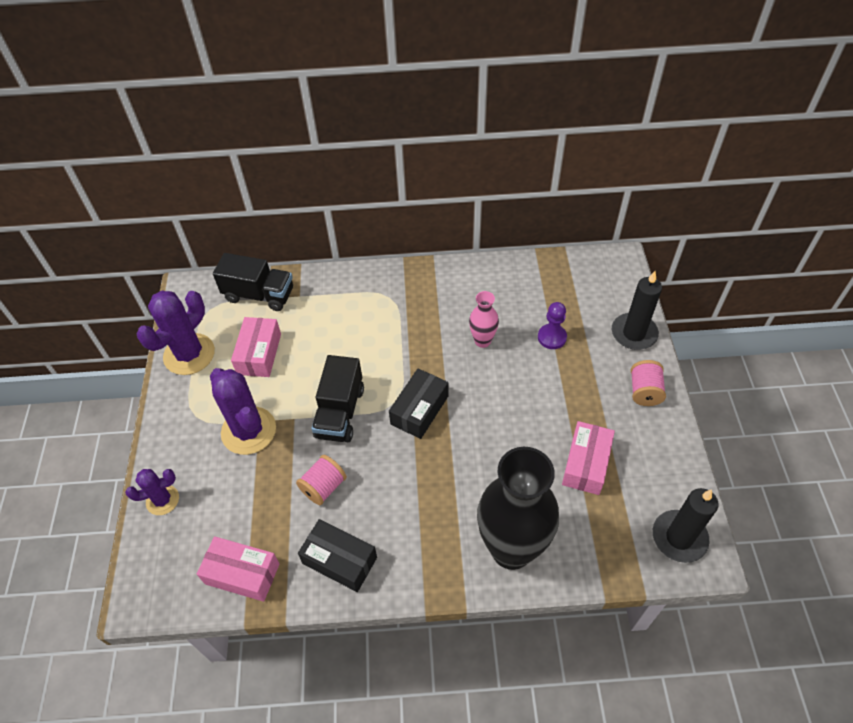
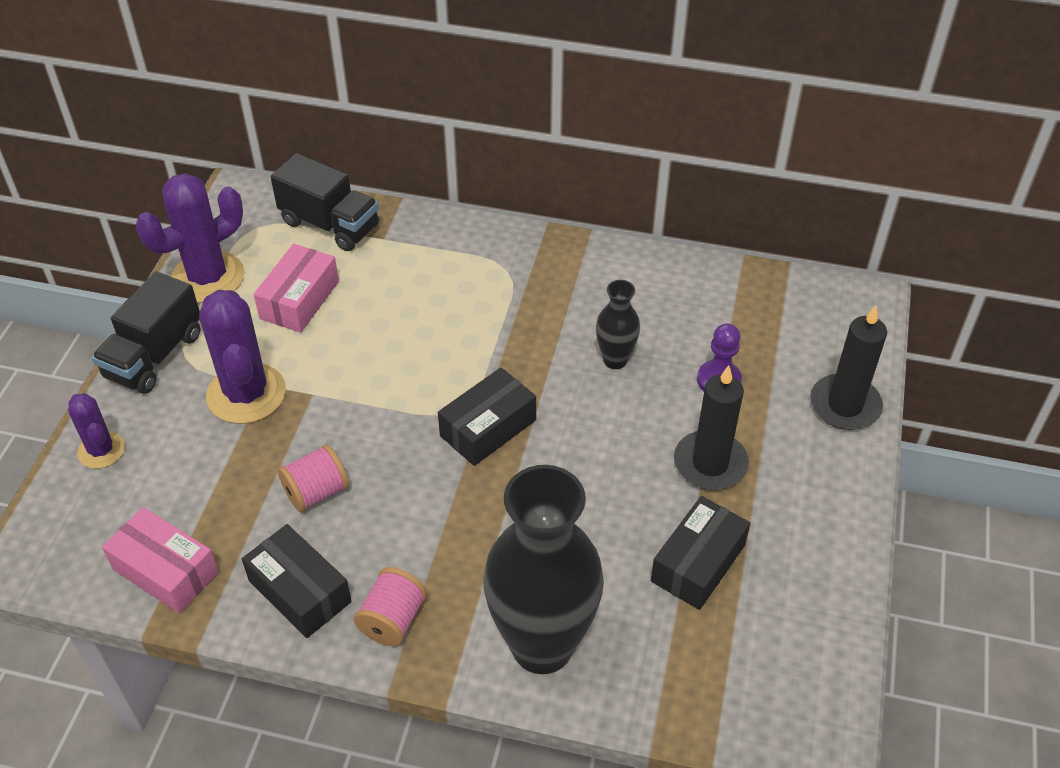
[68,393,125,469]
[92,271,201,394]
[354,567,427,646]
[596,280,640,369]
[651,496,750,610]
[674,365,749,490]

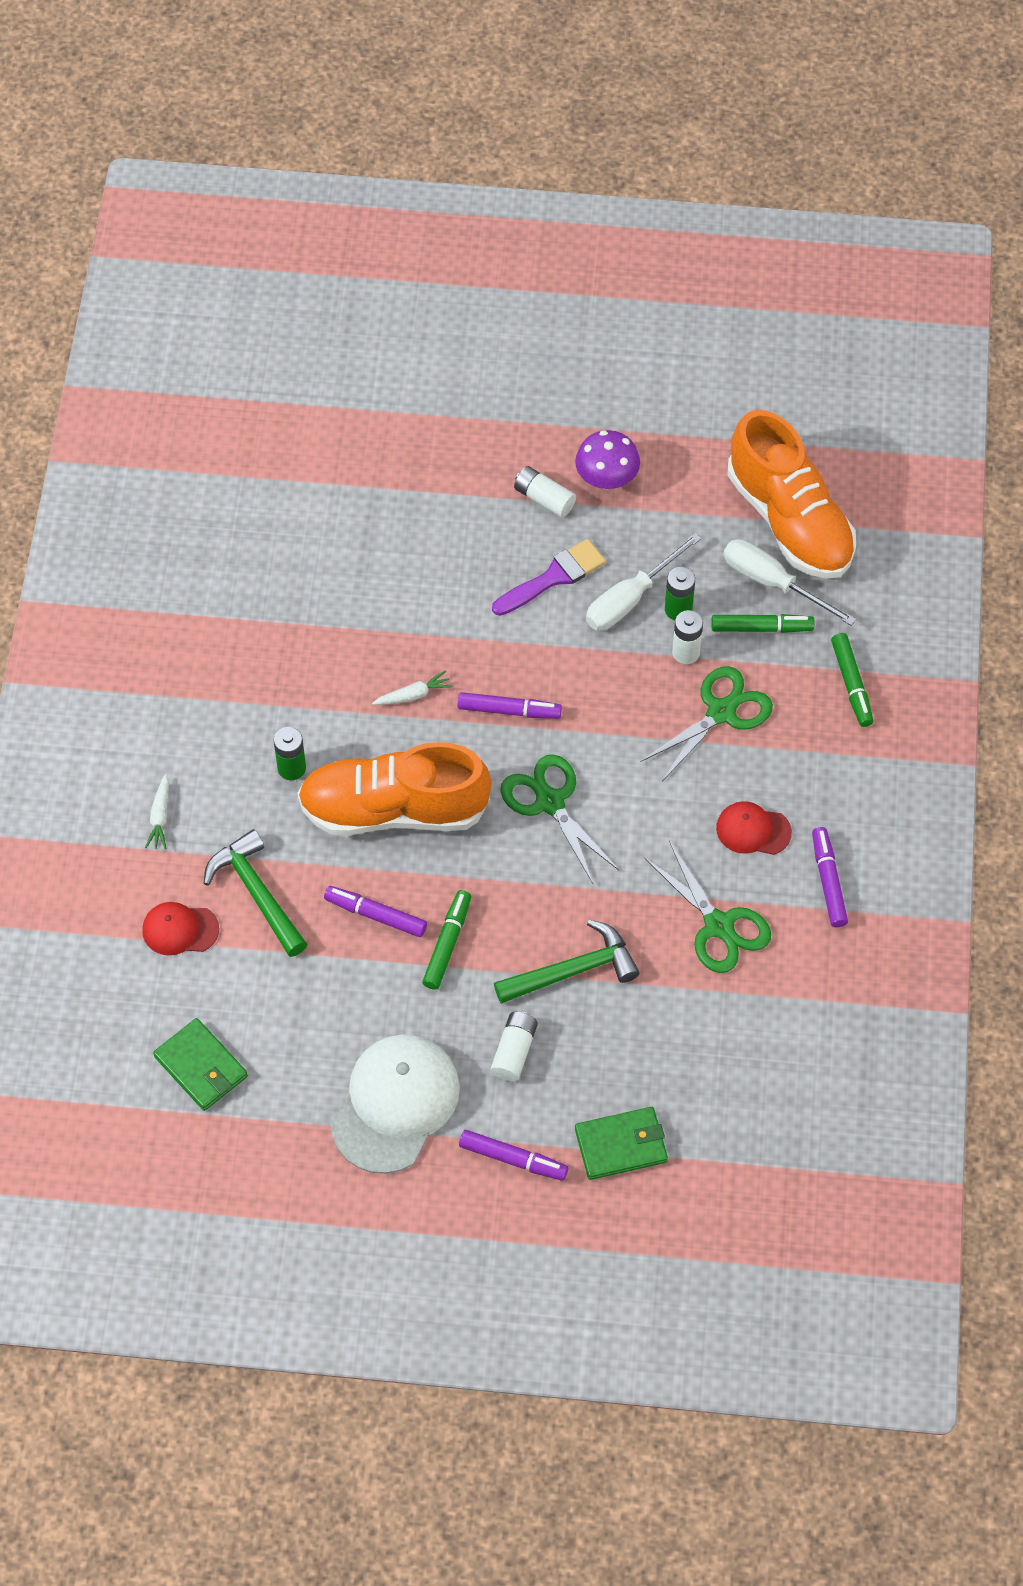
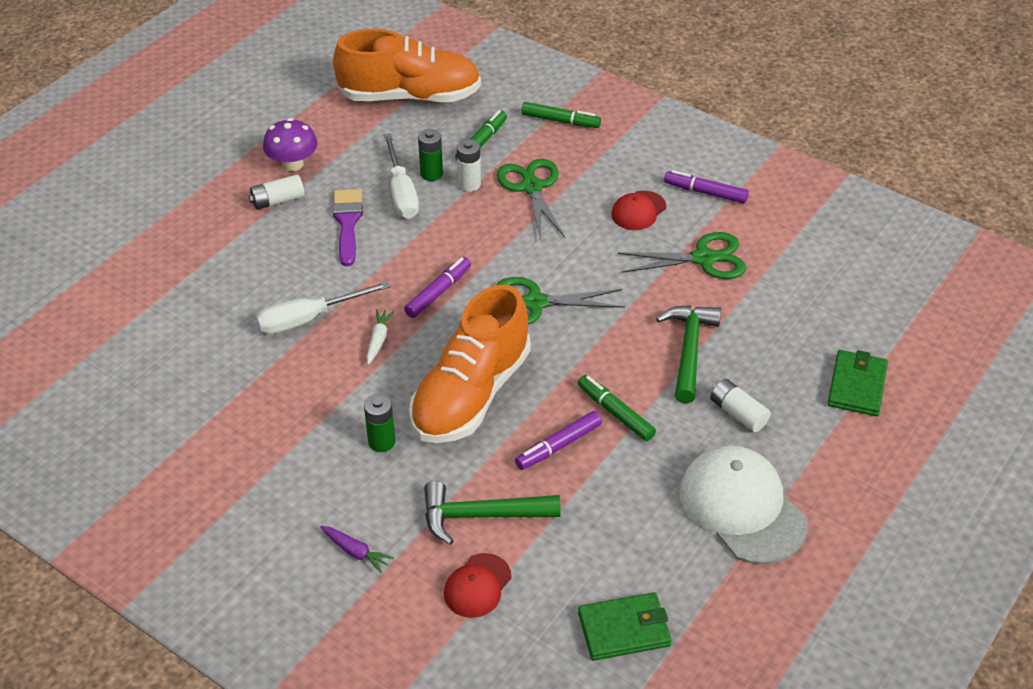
[256,281,390,334]
[320,526,394,573]
[459,1130,568,1181] (first image)

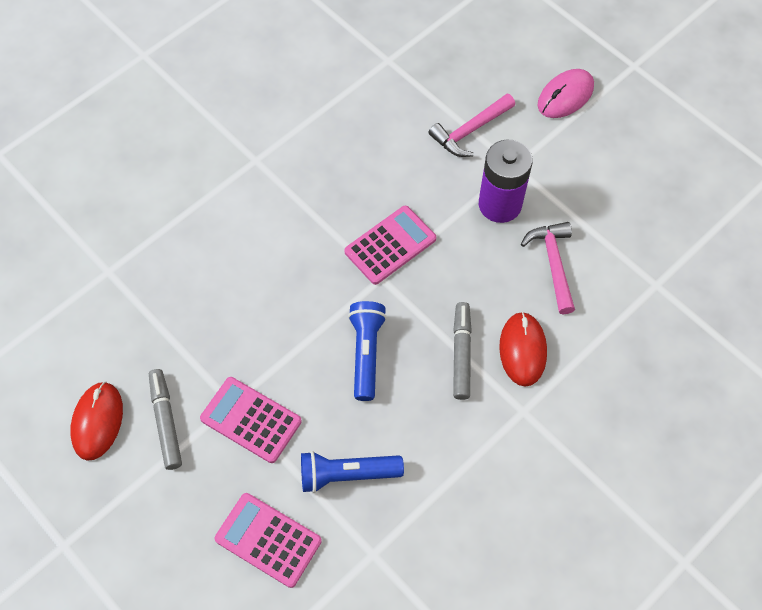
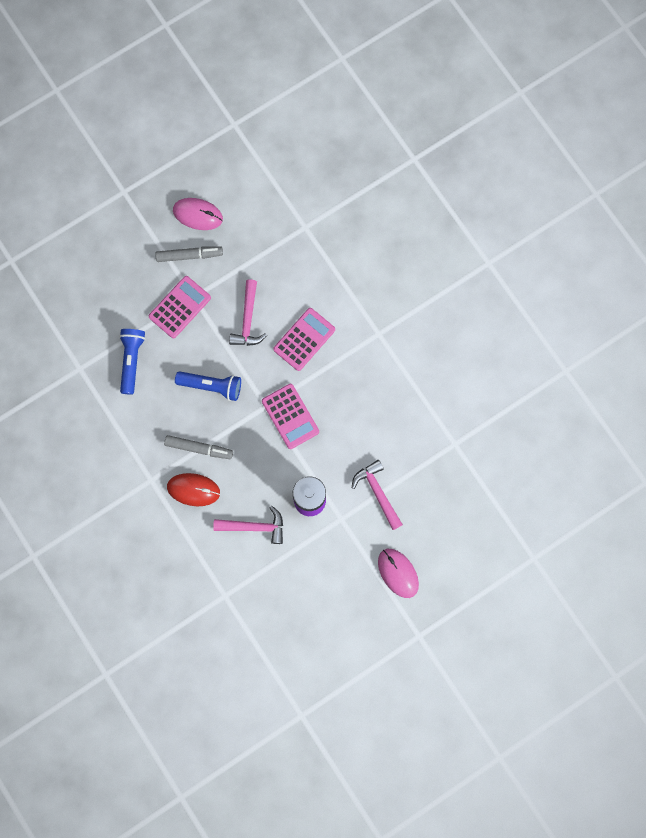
[173,198,223,230]
[229,279,267,346]
[273,308,335,371]

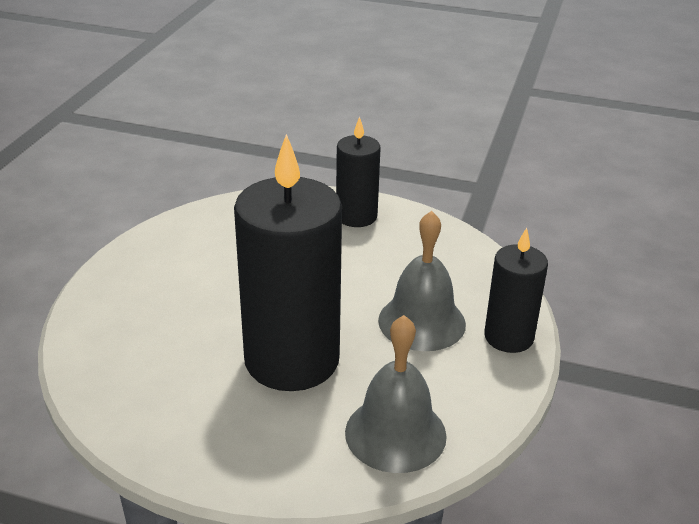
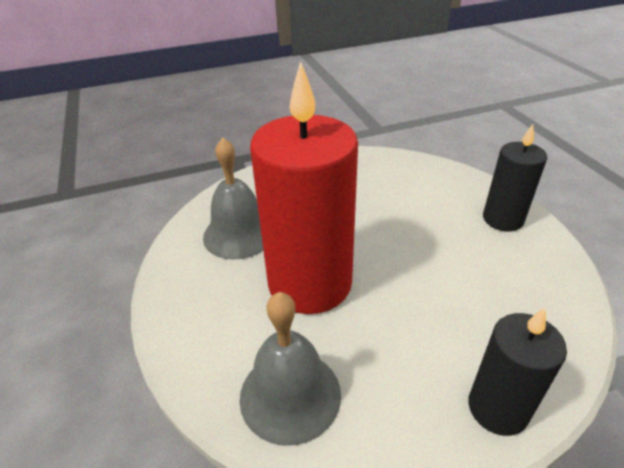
[203,137,263,260]
[250,61,358,314]

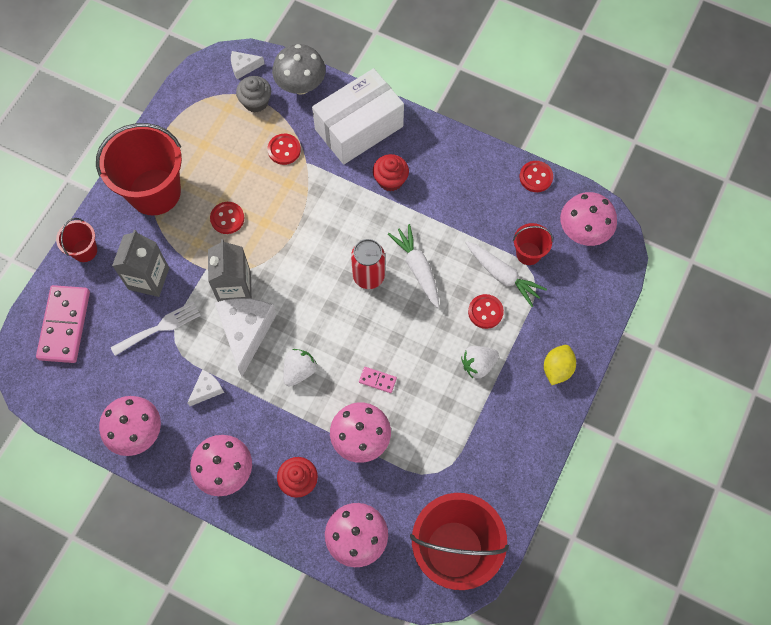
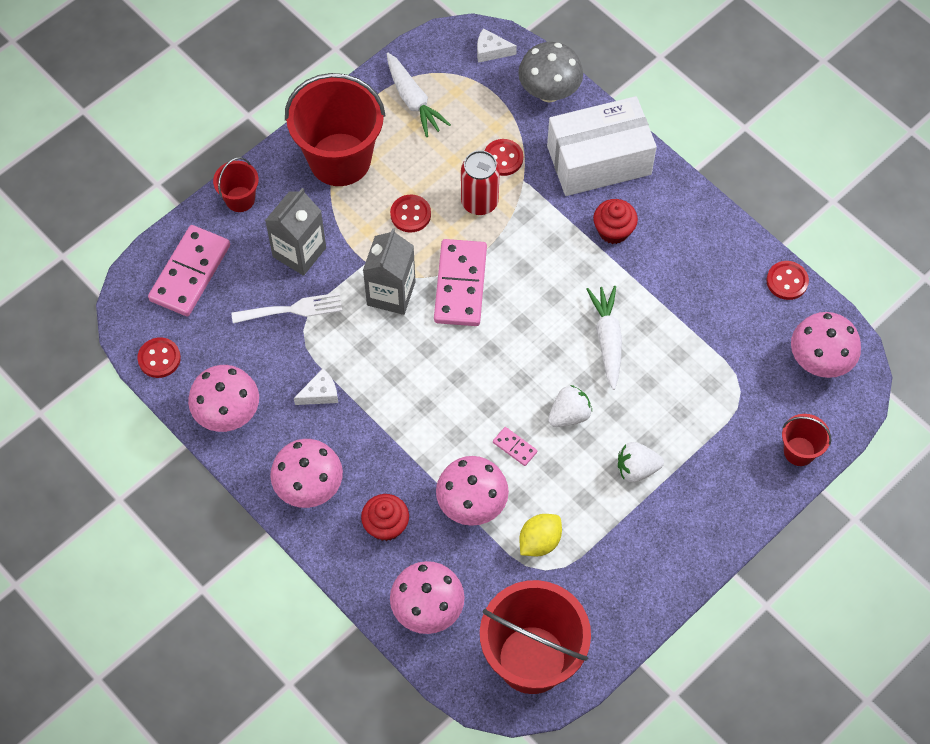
[137,337,181,378]
[387,53,451,137]
[434,239,487,326]
[461,150,500,215]
[519,514,562,556]
[548,385,592,427]
[782,414,832,466]
[215,298,276,377] (first image)
[236,76,271,113] (first image)

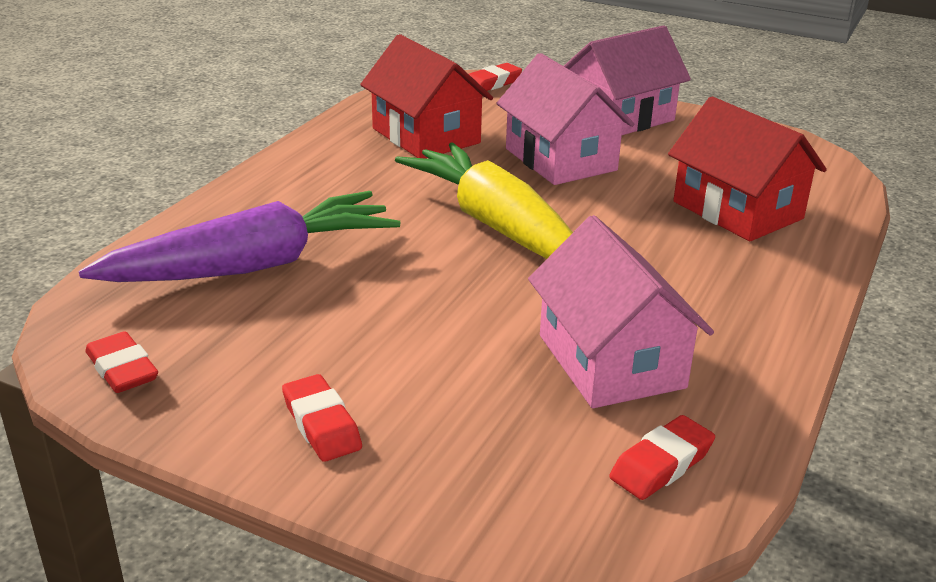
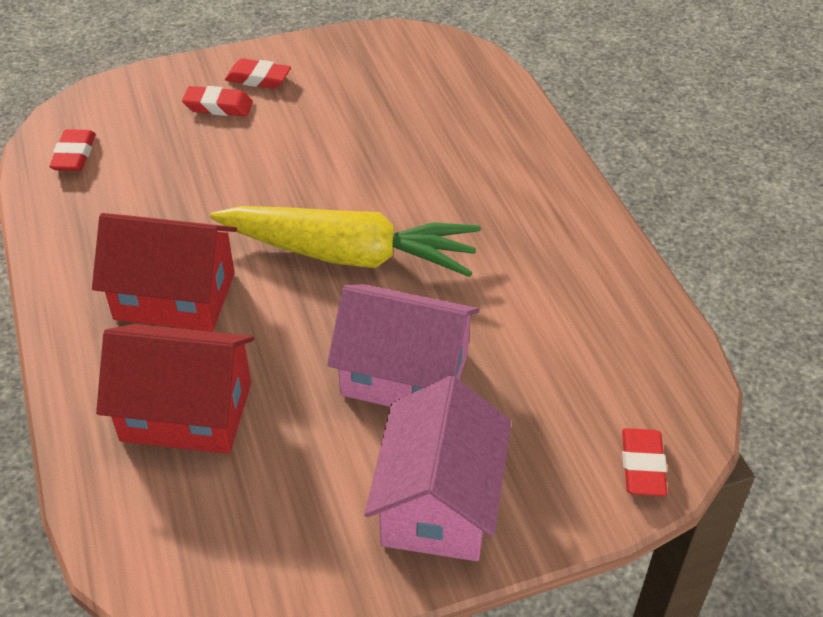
[92,213,237,332]
[182,86,253,116]
[79,191,400,282] (first image)
[528,215,714,408] (first image)

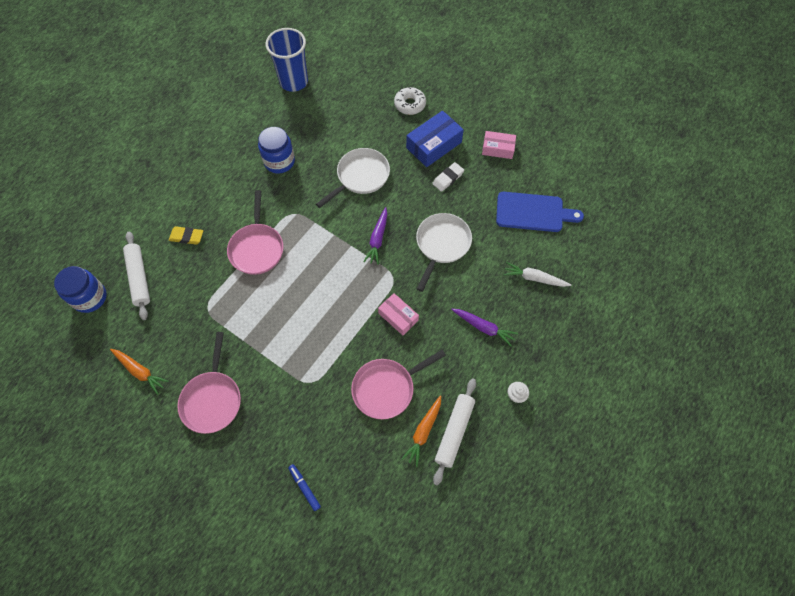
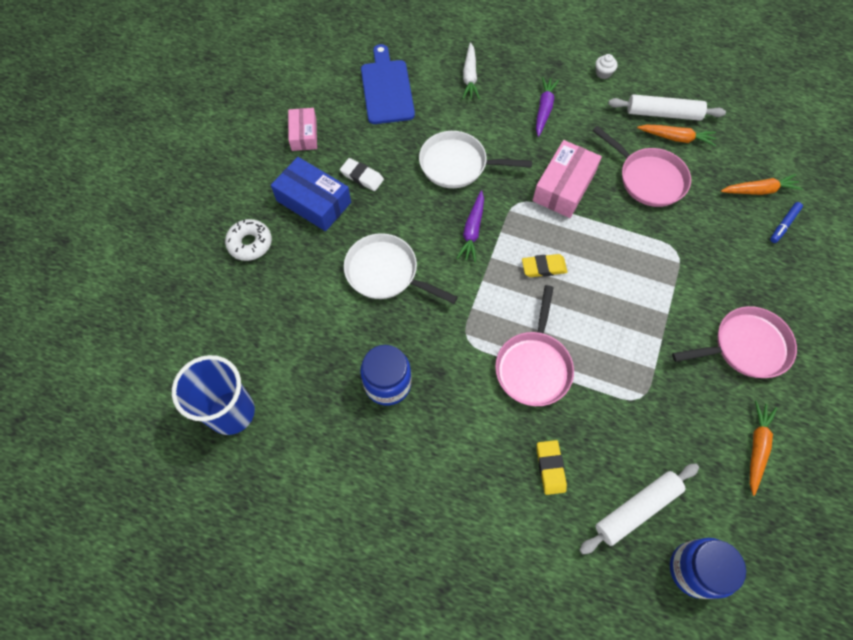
[457,190,484,262]
[495,285,574,406]
[522,254,567,277]
[532,140,602,218]
[721,174,803,195]

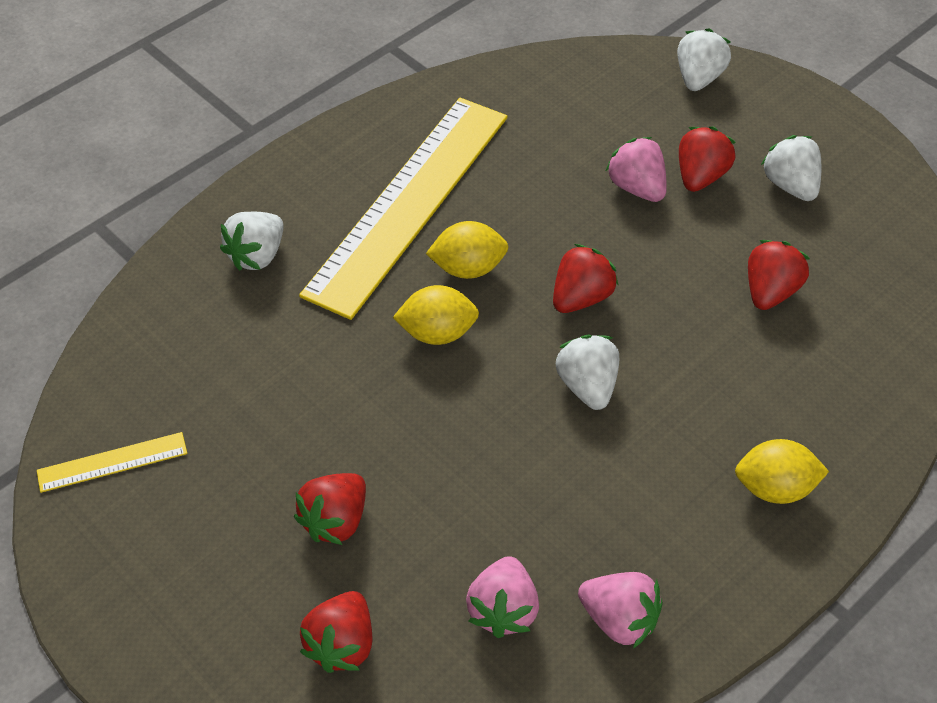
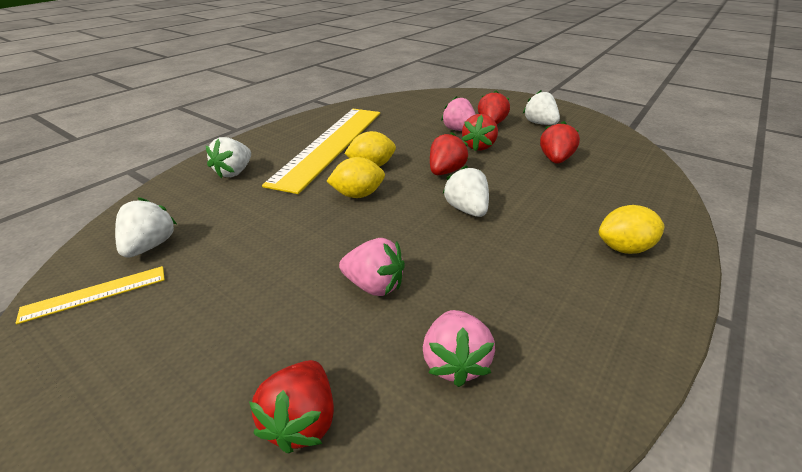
[115,197,177,258]
[339,238,405,296]
[462,114,498,151]

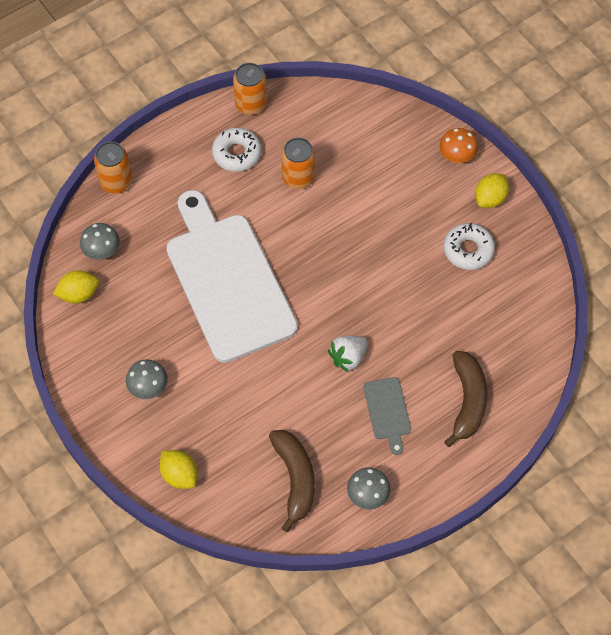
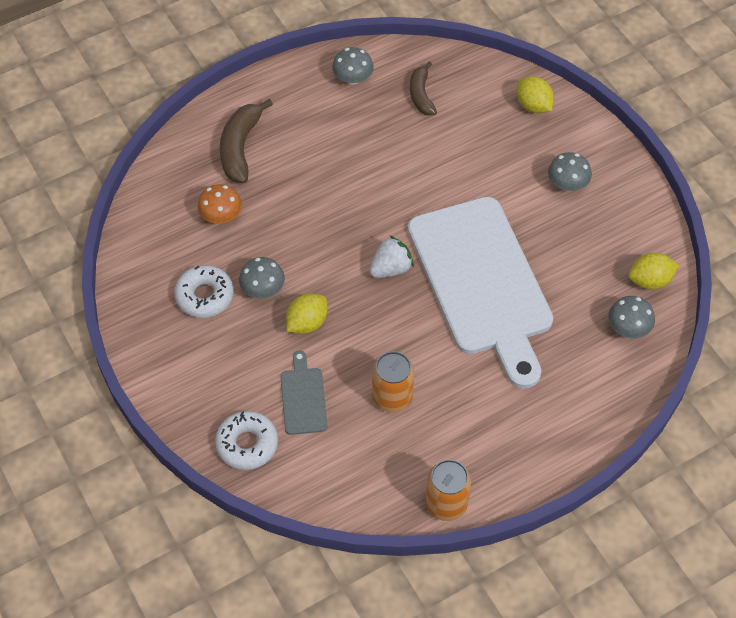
[198,184,242,224]
[215,411,278,470]
[239,257,285,299]
[280,351,328,435]
[286,293,327,334]
[369,235,414,278]
[410,61,437,116]
[94,142,132,193] (first image)

